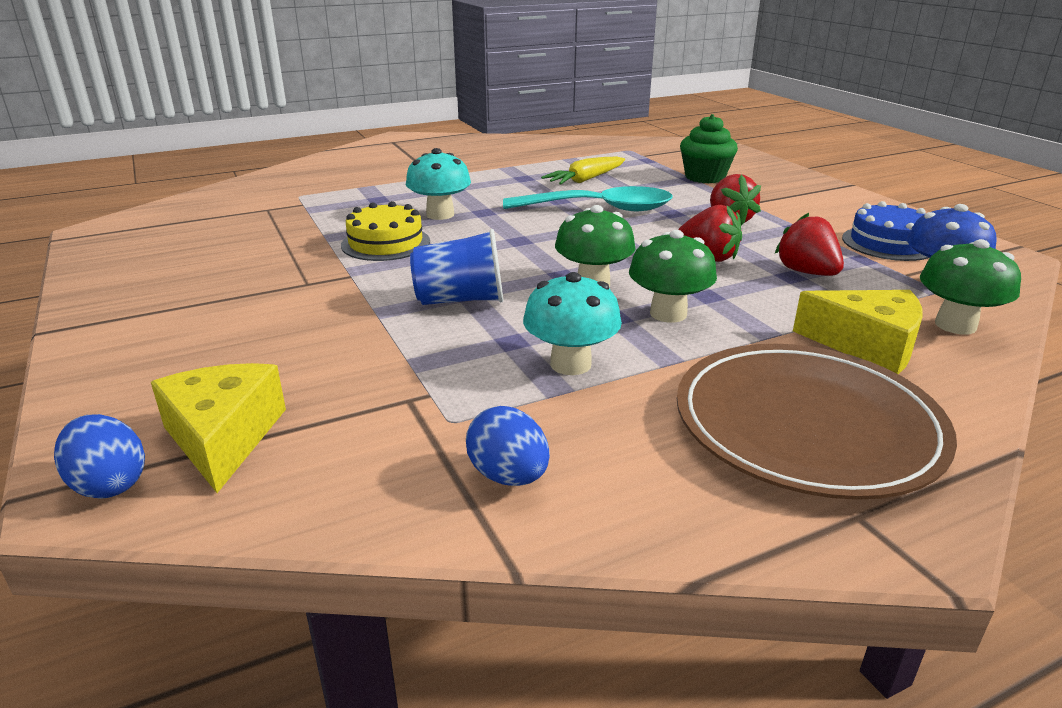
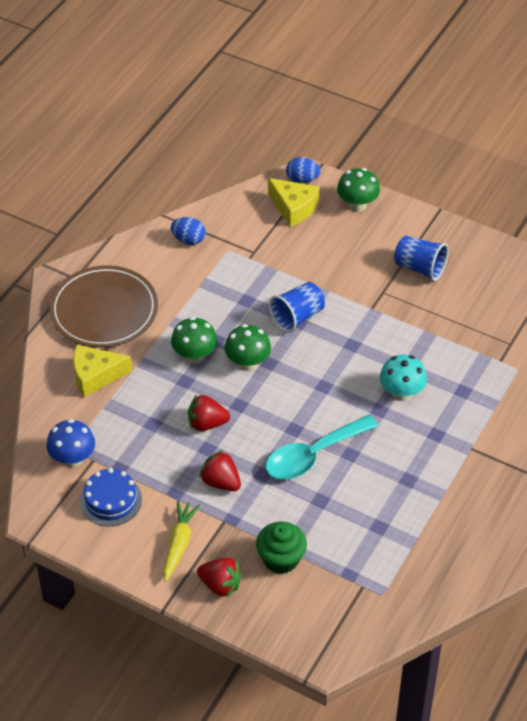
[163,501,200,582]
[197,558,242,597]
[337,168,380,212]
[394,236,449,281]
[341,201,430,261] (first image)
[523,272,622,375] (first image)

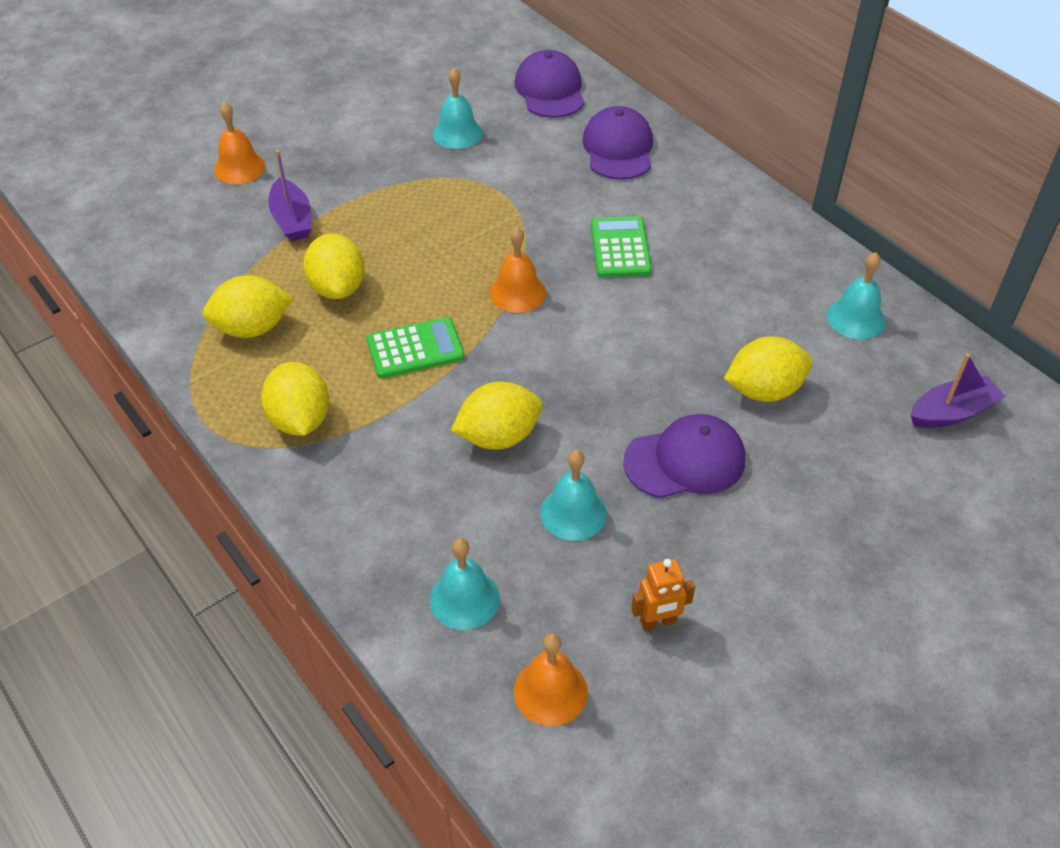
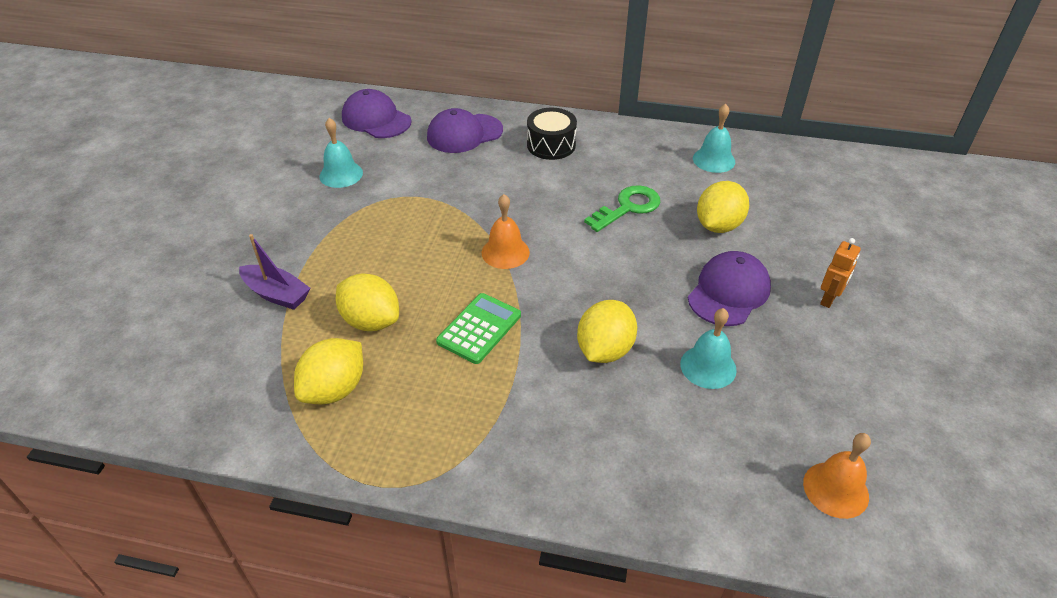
[427,108,503,153]
[527,108,577,160]
[584,185,660,232]
[820,238,861,308]
[214,102,266,184] (first image)
[261,362,329,436] (first image)
[430,538,500,630] (first image)
[591,216,652,277] (first image)
[910,353,1006,428] (first image)

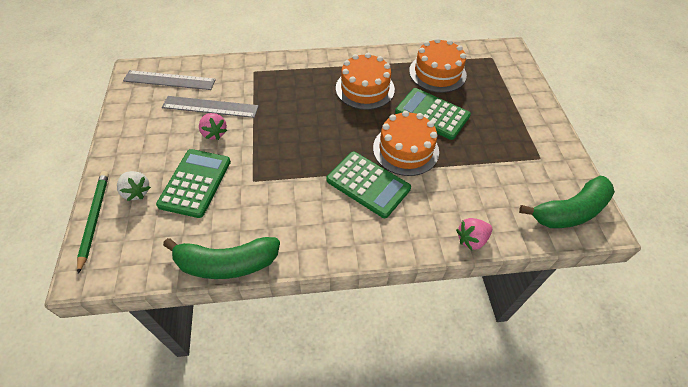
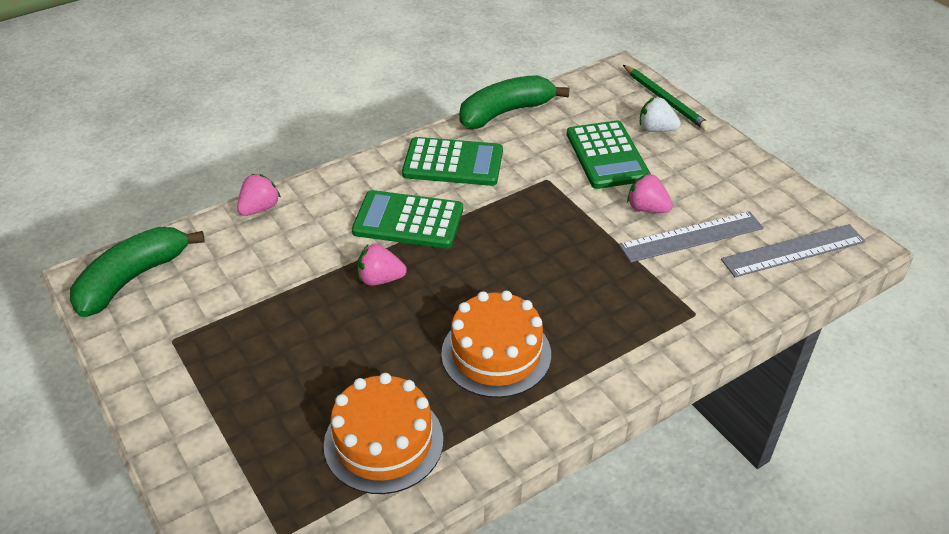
[357,244,407,286]
[402,137,503,186]

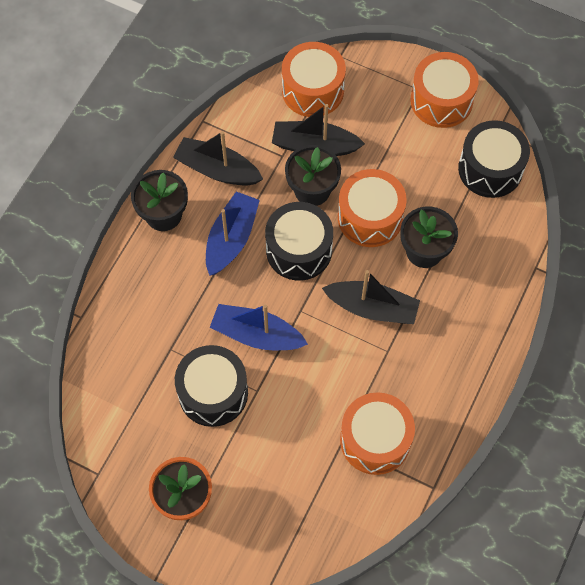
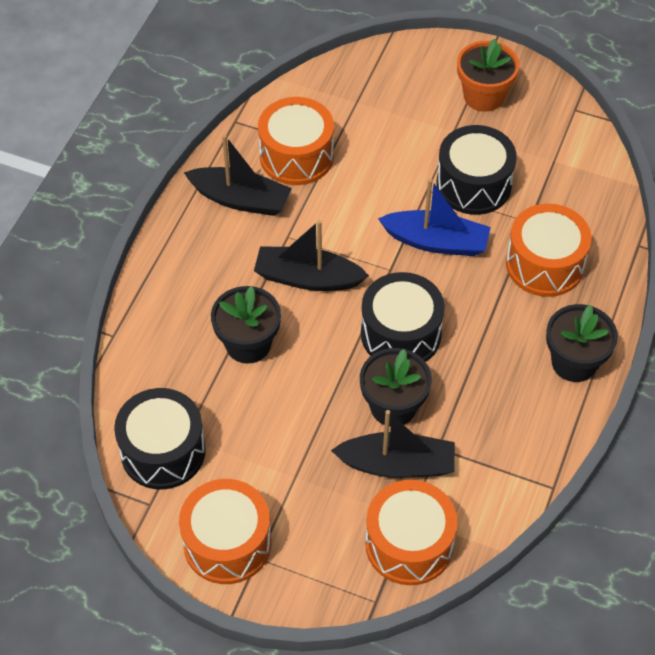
[184,135,292,216]
[506,203,591,297]
[206,192,260,276] (first image)

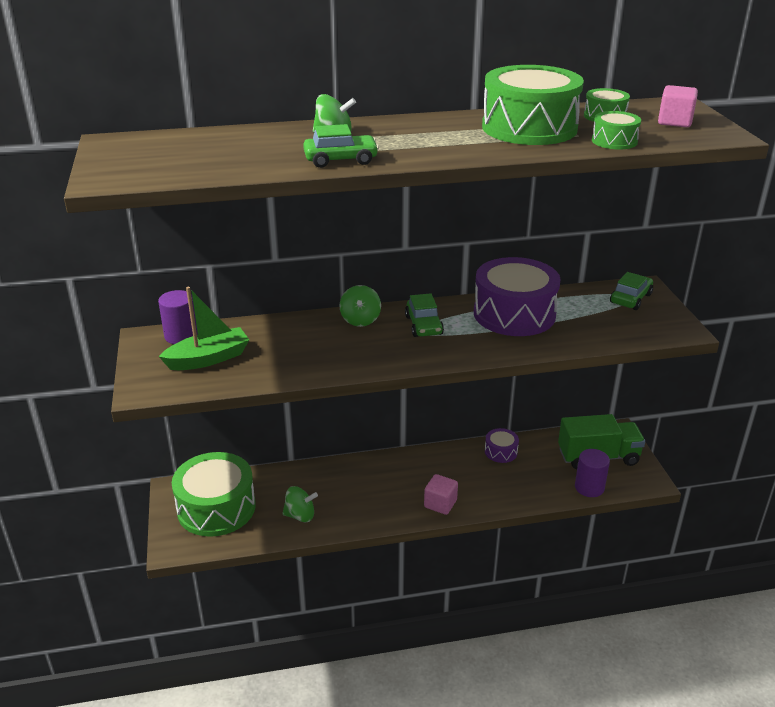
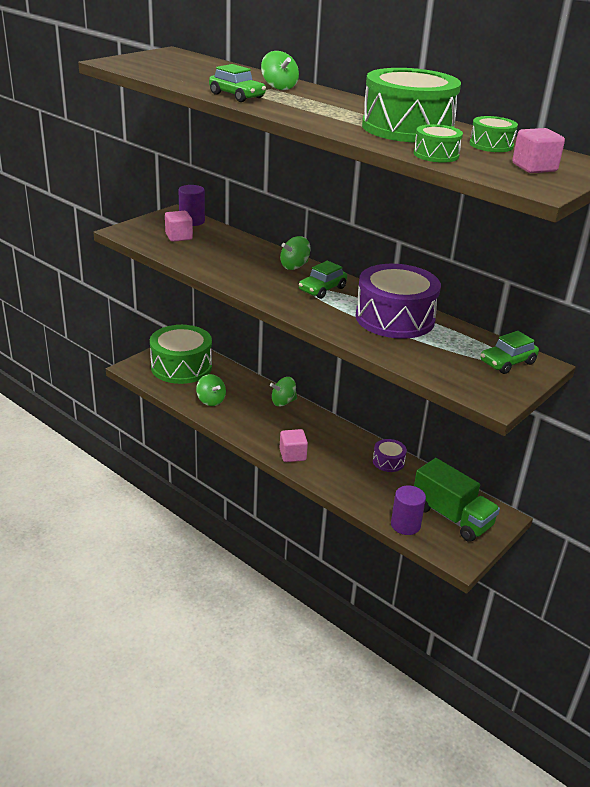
[165,211,193,242]
[270,377,297,406]
[480,331,539,374]

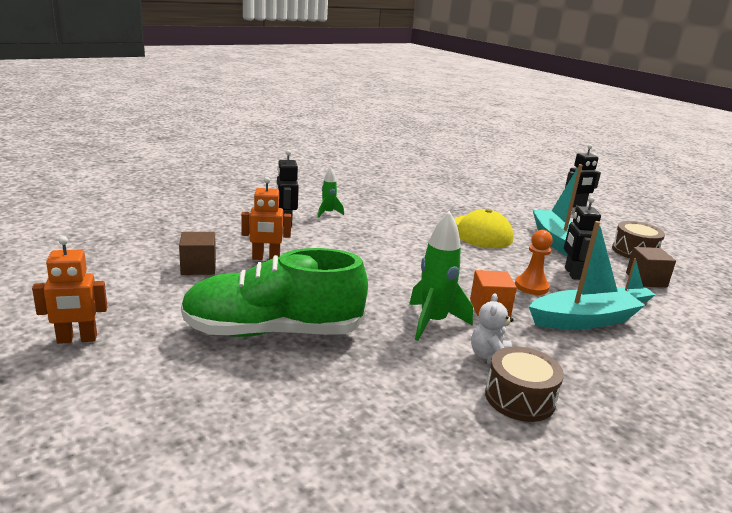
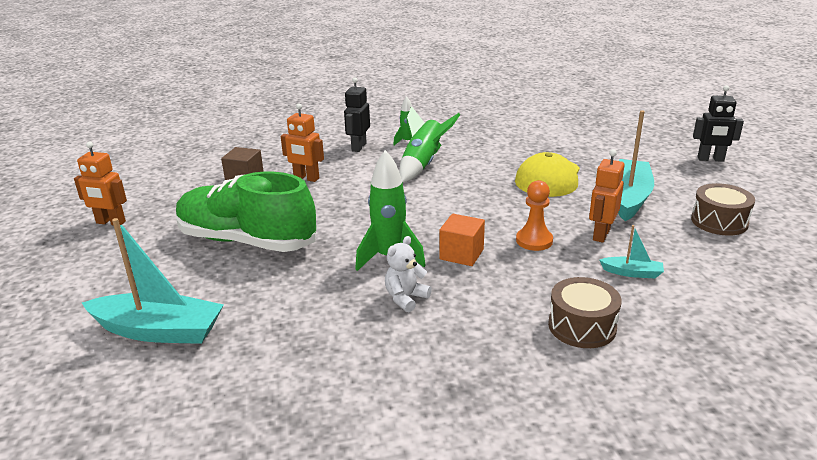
[82,218,224,344]
[399,106,460,183]
[548,277,621,348]
[589,149,625,243]
[626,247,676,287] (first image)

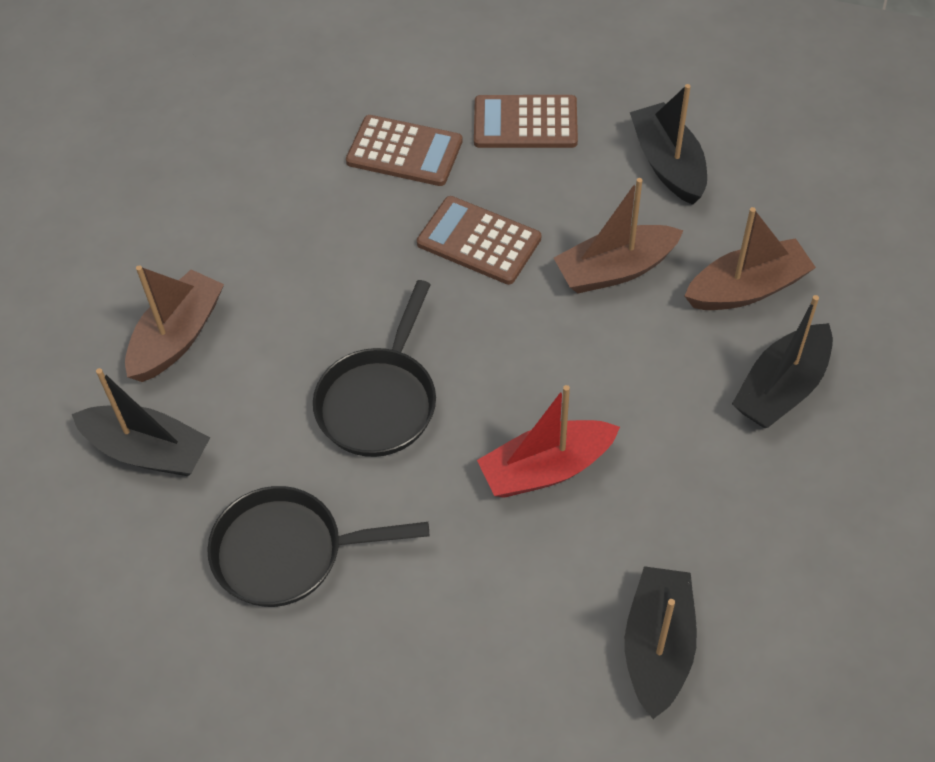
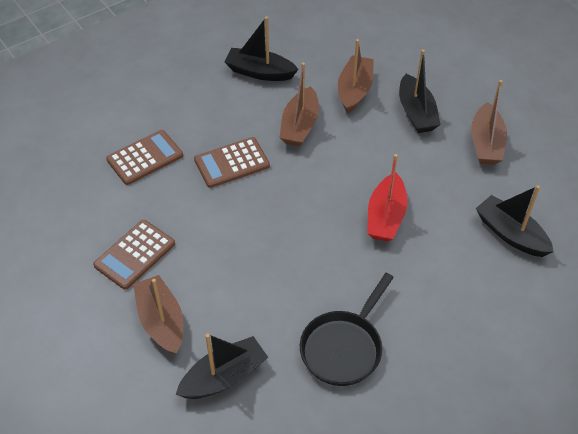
[93,220,175,290]
[471,80,507,165]
[313,280,436,457] (first image)

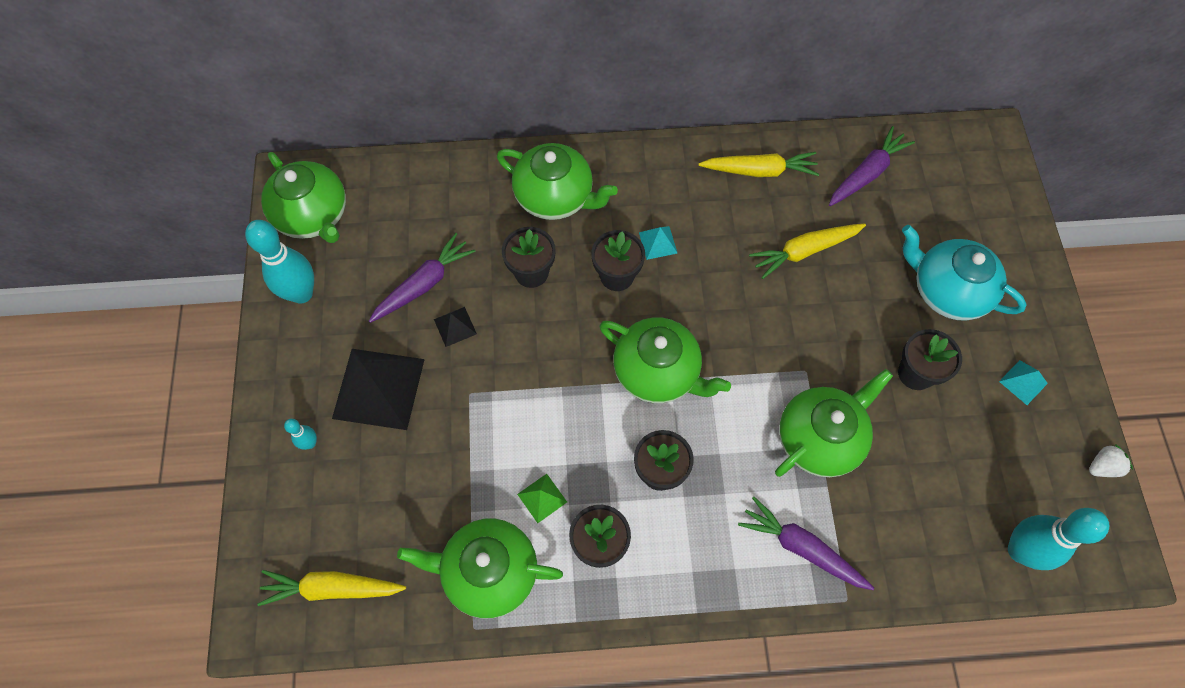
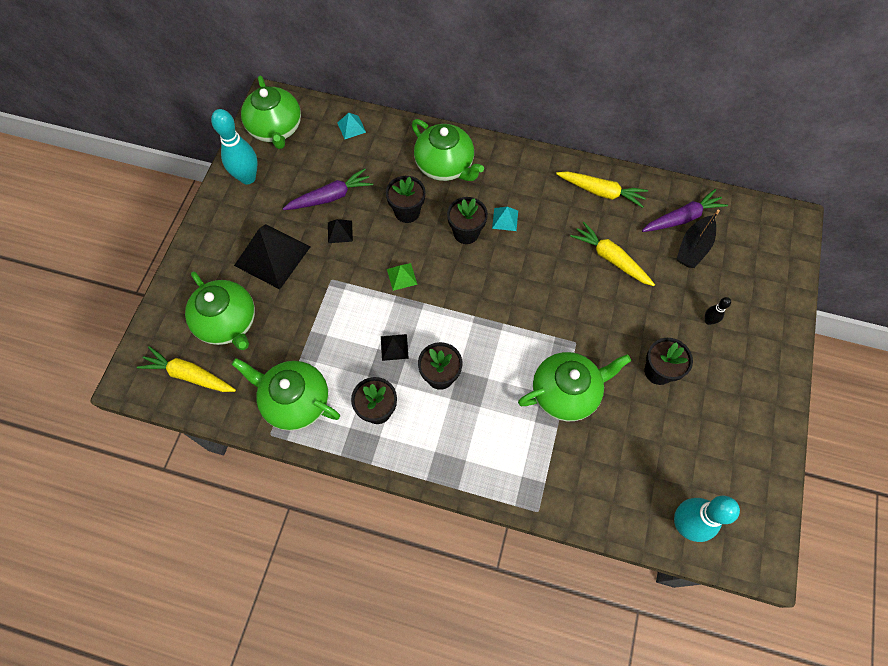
[185,272,255,350]
[337,113,366,139]
[381,334,409,361]
[387,263,418,291]
[570,222,655,286]
[677,209,720,268]
[705,297,731,325]
[284,419,317,450] (first image)
[738,497,874,590] (first image)
[1089,444,1133,477] (first image)

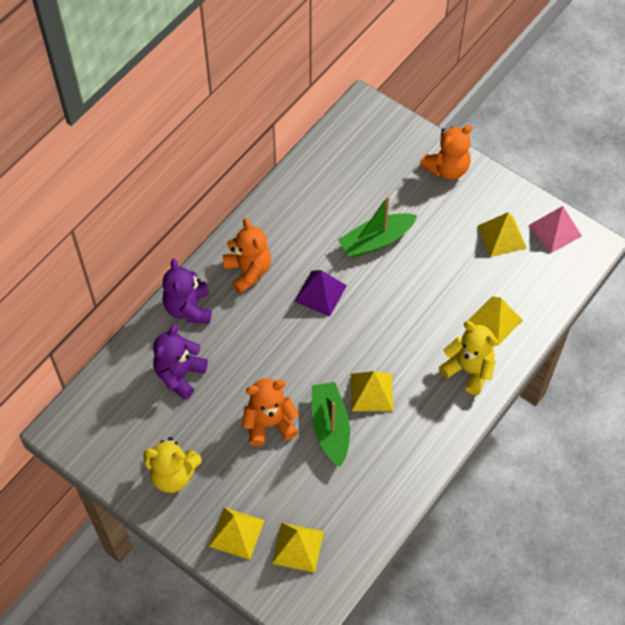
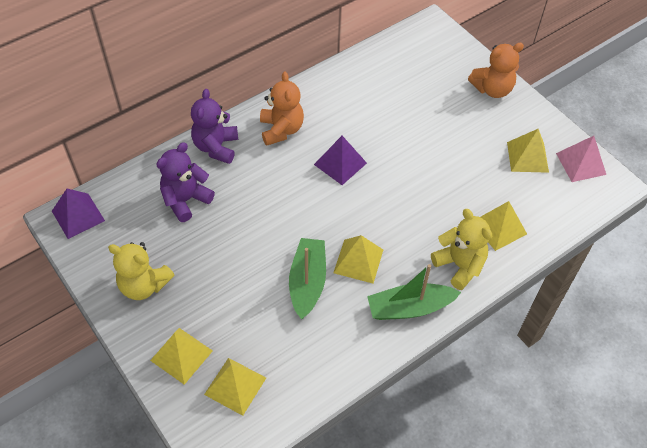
[52,189,105,239]
[367,264,461,320]
[242,378,299,446] (first image)

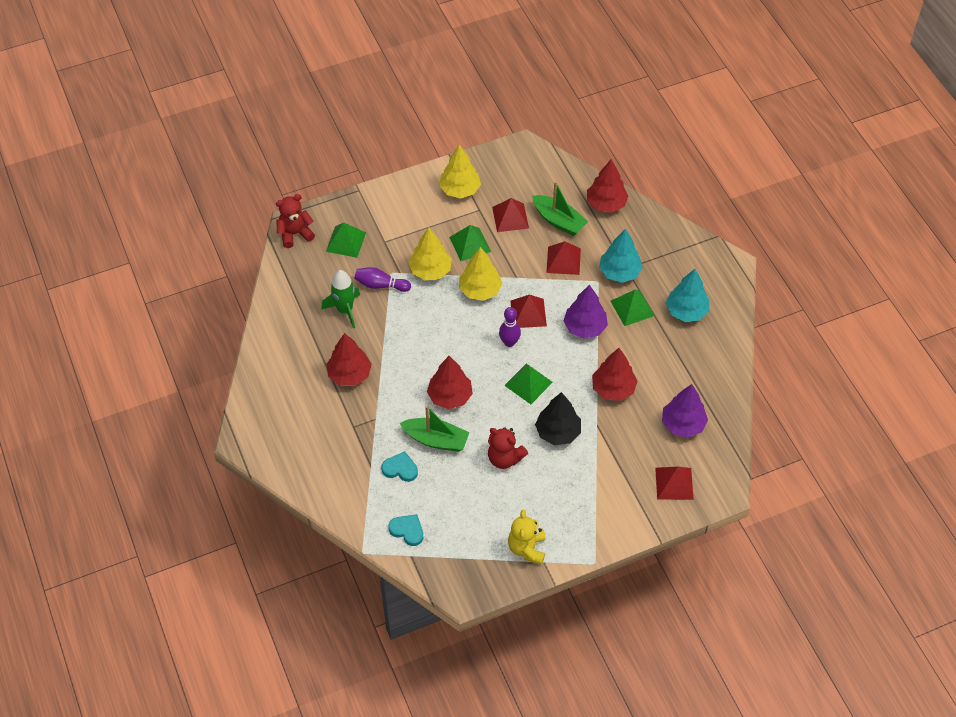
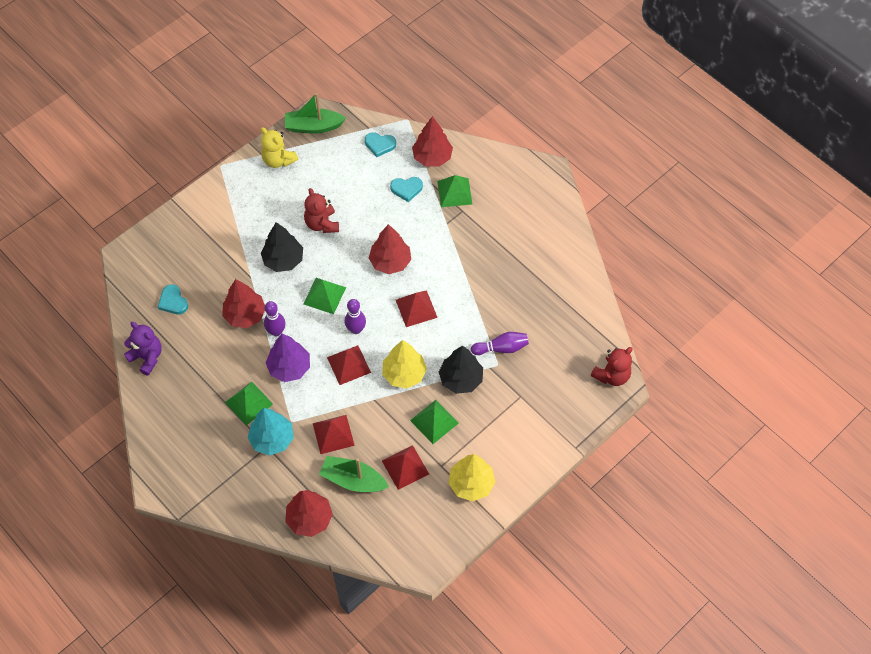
[124,322,162,376]
[158,284,188,314]
[261,127,298,168]
[264,301,286,337]
[285,93,346,133]
[304,188,339,233]
[396,290,438,327]
[412,116,453,166]
[437,175,472,207]
[439,345,483,394]
[321,270,360,329] (first image)
[666,269,709,322] (first image)

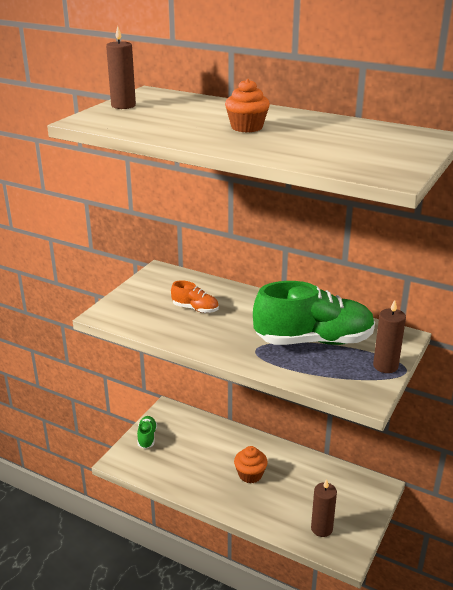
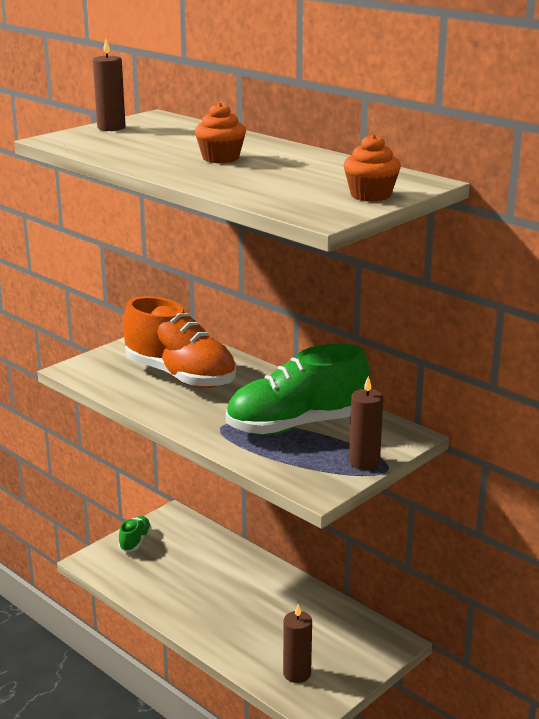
[123,296,236,388]
[226,344,370,435]
[344,134,401,201]

